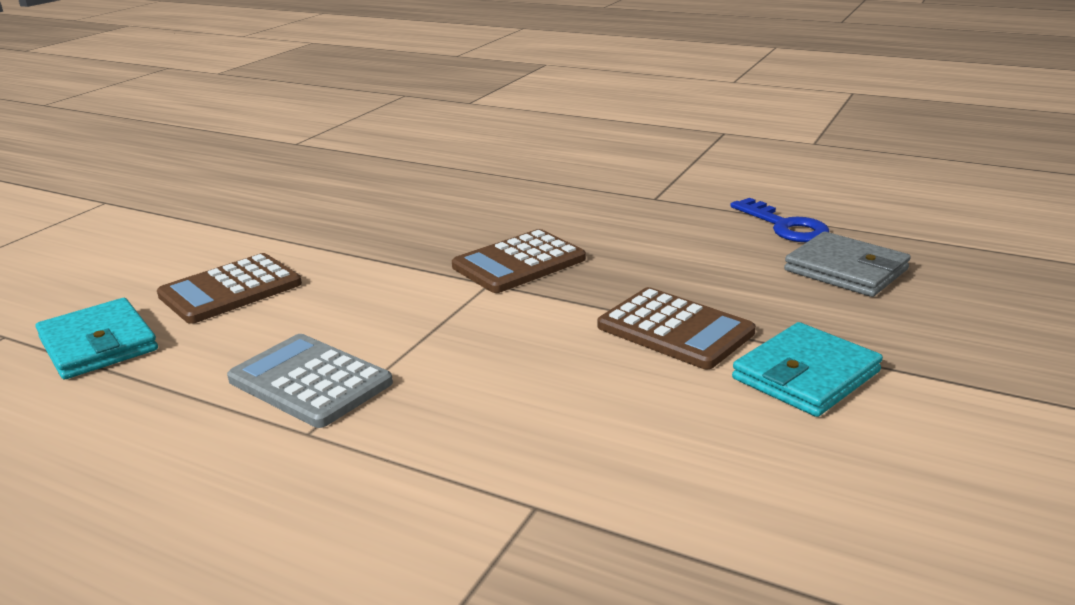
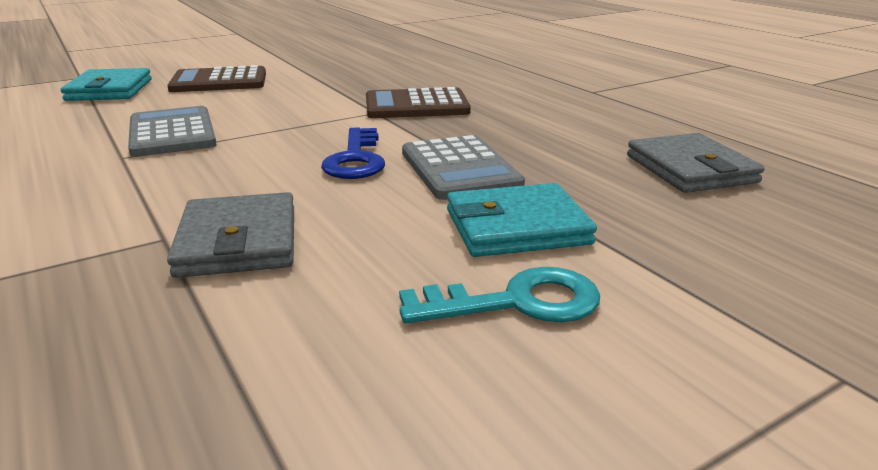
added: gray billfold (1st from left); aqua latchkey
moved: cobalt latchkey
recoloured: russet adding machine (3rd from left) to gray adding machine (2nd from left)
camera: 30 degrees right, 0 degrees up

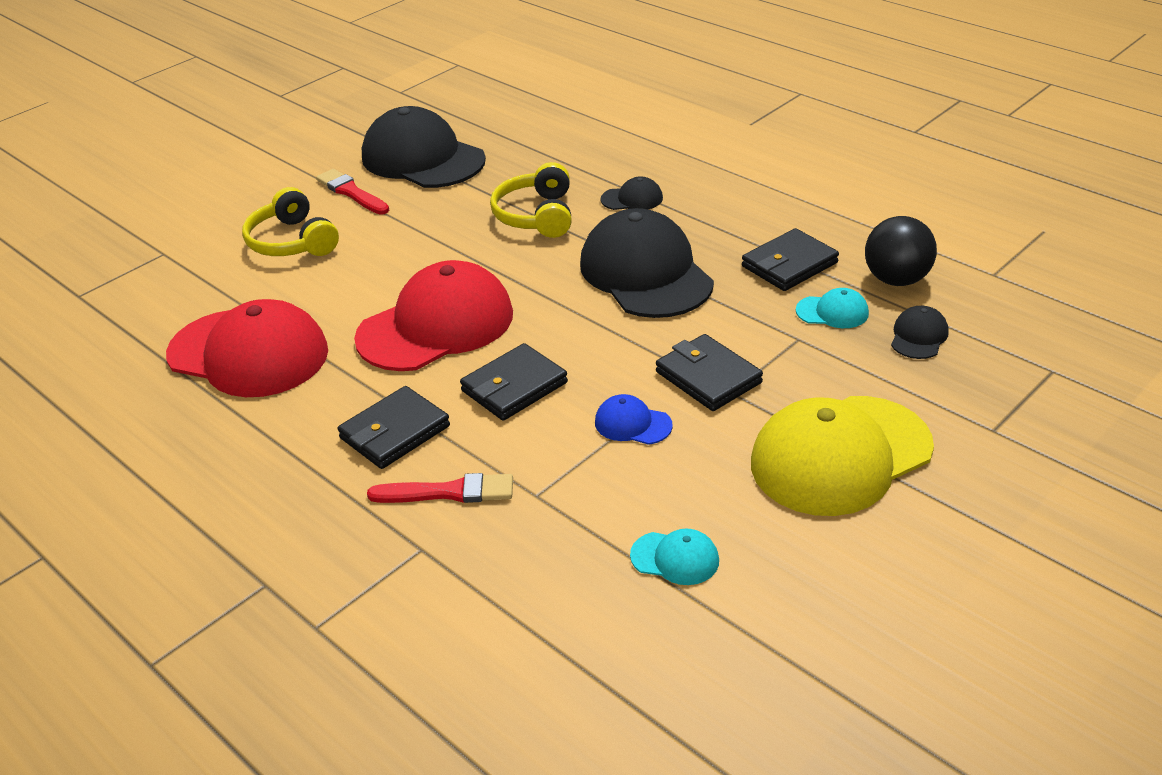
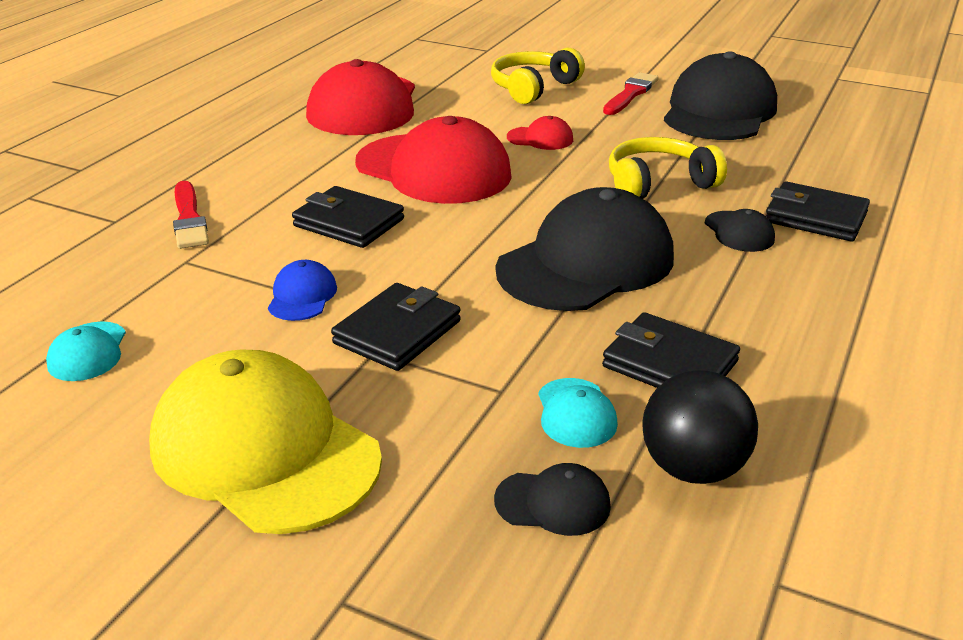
added: red peaked cap (3rd from left)
moved: ebony billfold (1st from left in the first image) to ebony billfold (4th from left)
camera: 70 degrees right, 5 degrees down

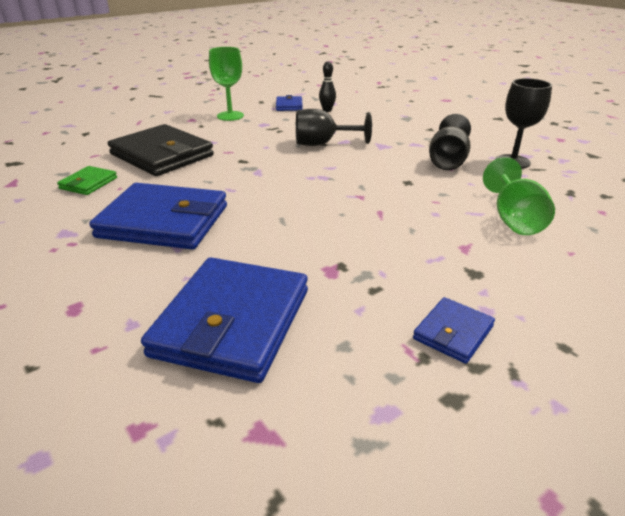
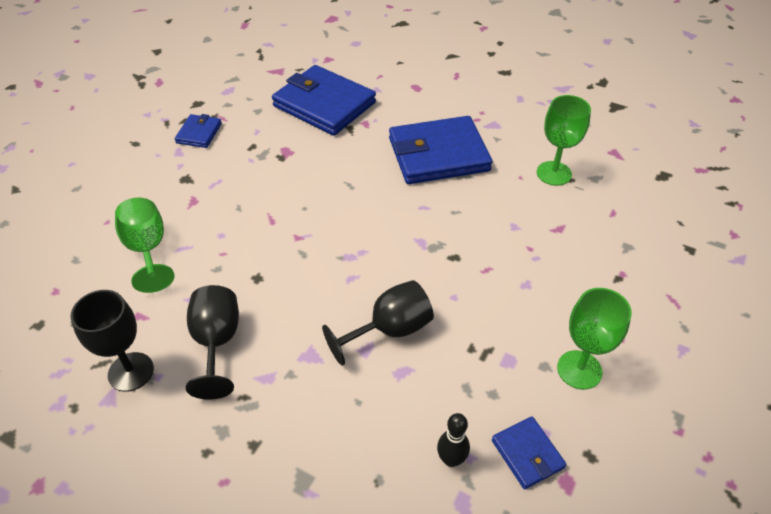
removed: ebony billfold
replaced: emerald billfold to emerald chalice (2nd from left)
turned: cobalt billfold (2nd from left) 45 degrees counterclockwise
camera: 155 degrees right, 15 degrees up

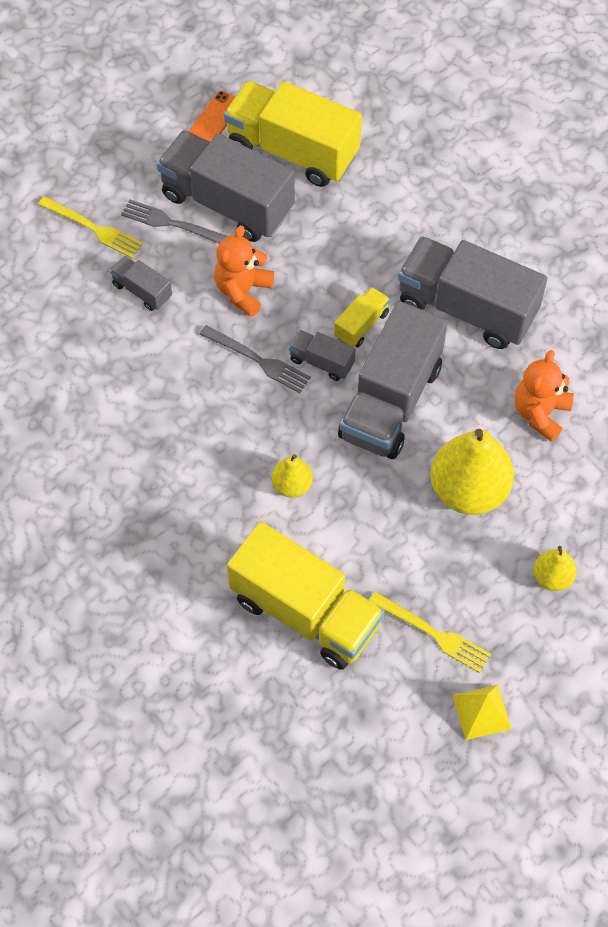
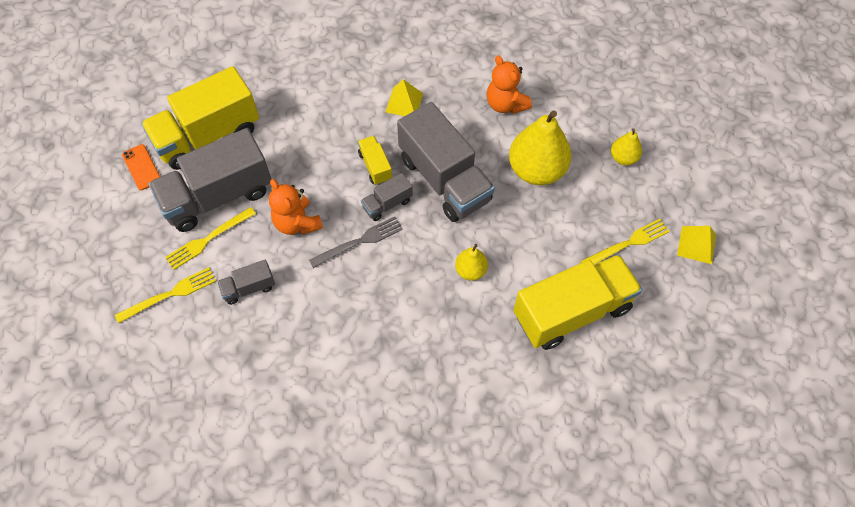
replaced: gray lorry (5th from left) to golden solid pyramid (1st from left)
recoloured: gray fork (1st from left) to golden fork (2nd from left)
camera: 60 degrees left, 0 degrees up

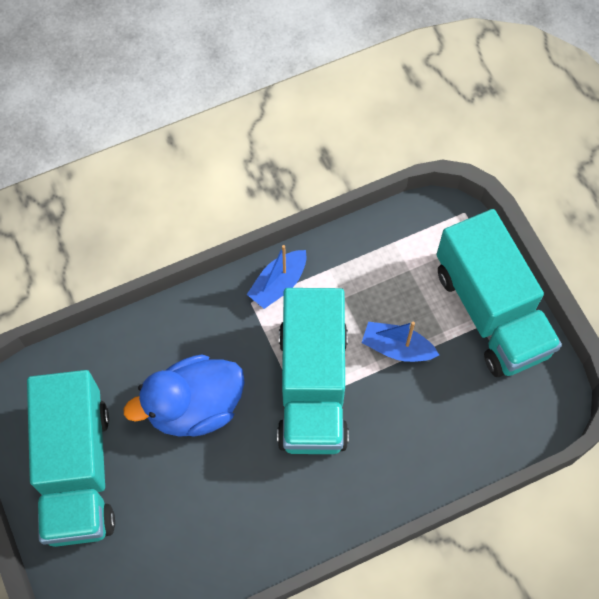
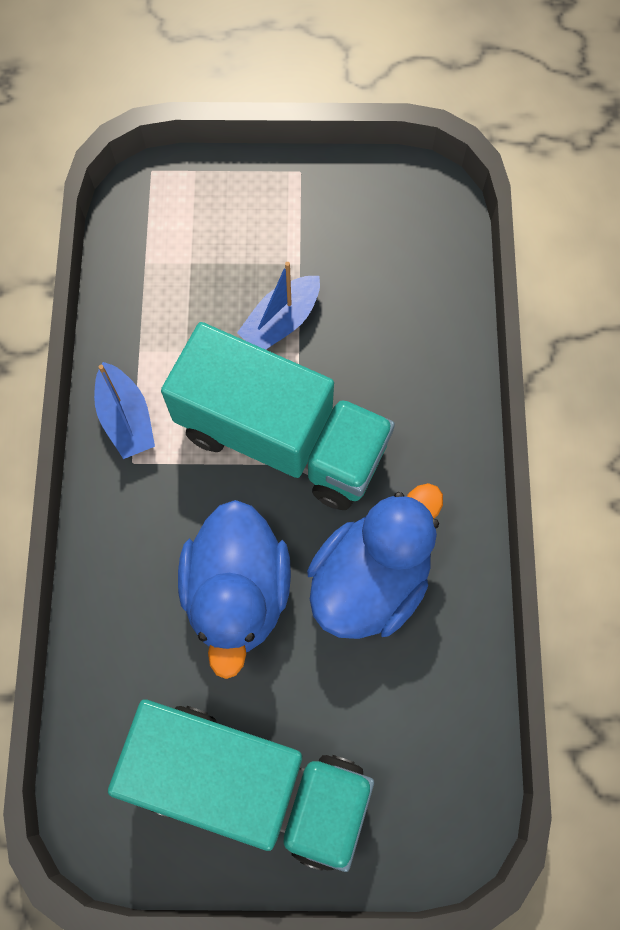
removed: aqua lorry (3rd from left)
added: cobalt duck (2nd from left)
camera: 65 degrees left, 5 degrees up

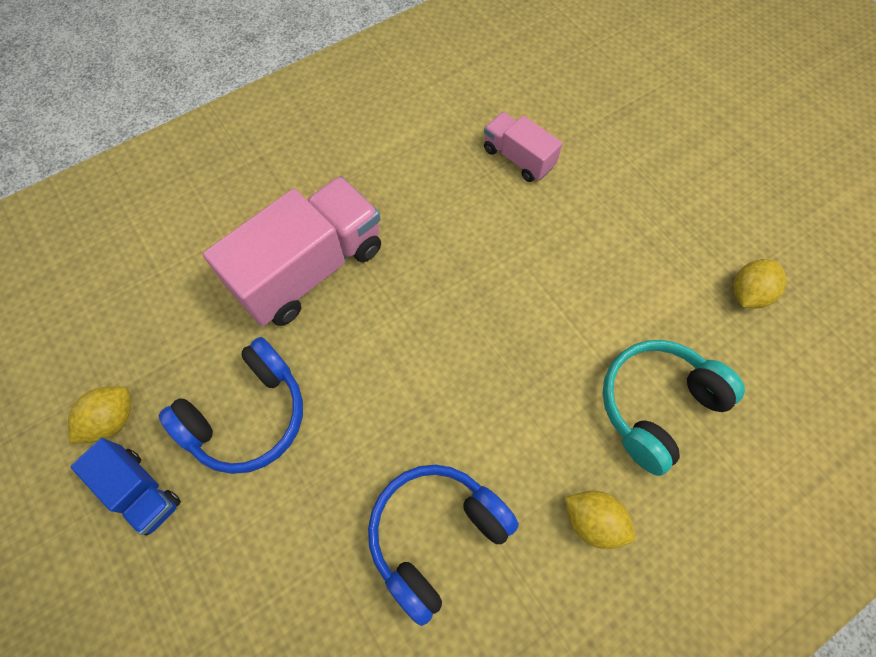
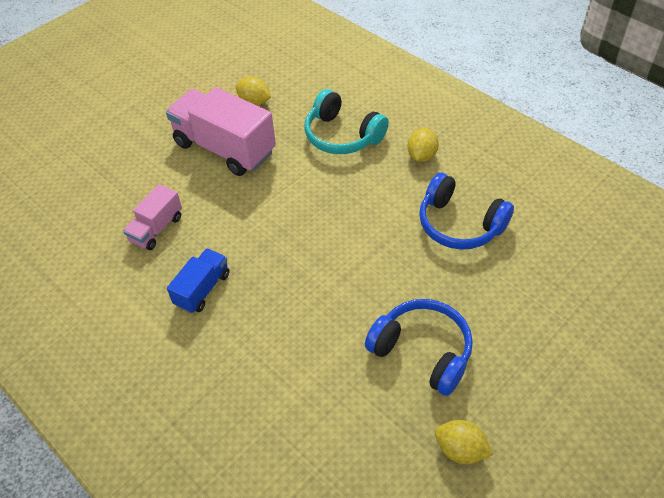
moved: pink lorry (1st from left in the first image) to pink lorry (2nd from left); cobalt lorry
camera: 100 degrees left, 15 degrees down

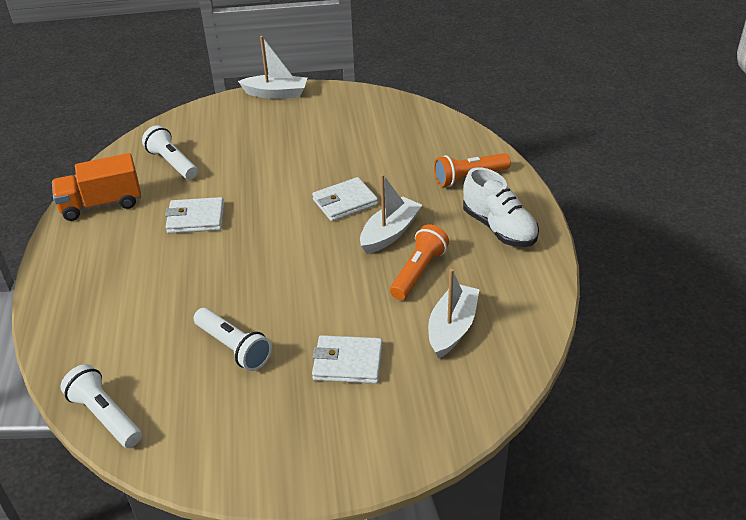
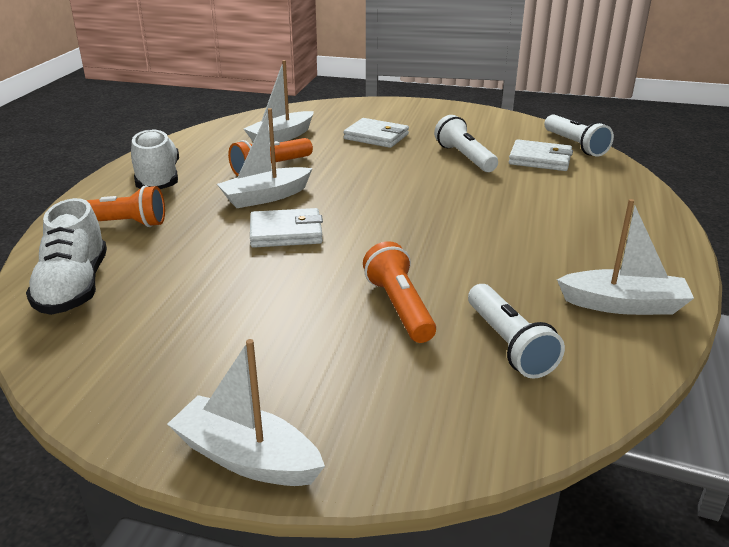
added: white shoe (1st from left); orange-coloured torch (3rd from left)
moved: white billfold (1st from left in the first image) to white billfold (3rd from left)
replaced: orange-coloured lorry to white sailboat (4th from left)
camera: 160 degrees left, 10 degrees down

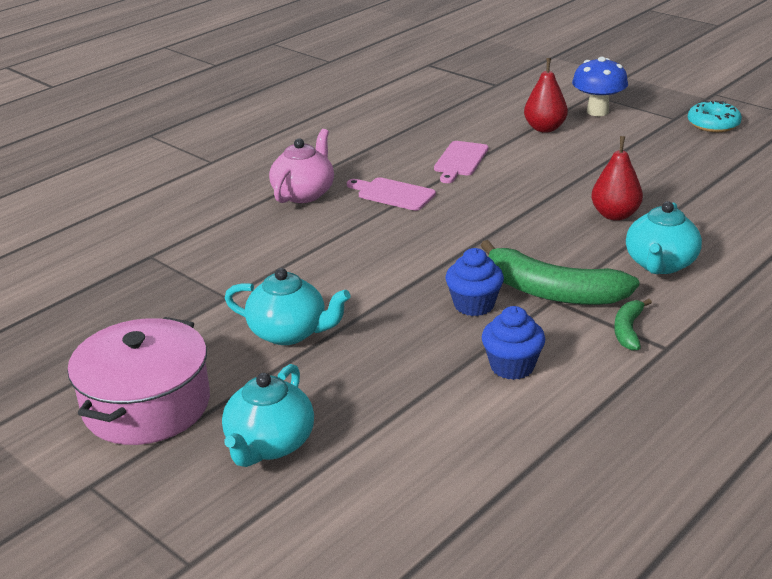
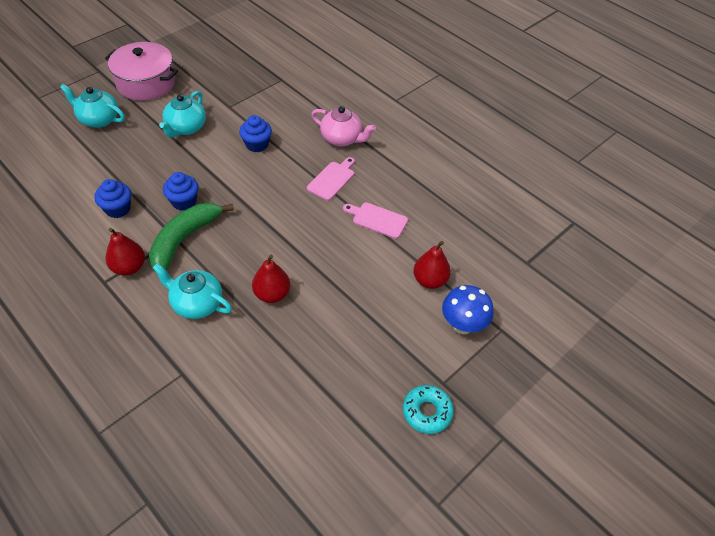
added: cobalt fairy cake (3rd from left)
replaced: emerald banana fruit (2nd from left) to red pear (1st from left)
camera: 90 degrees right, 20 degrees up

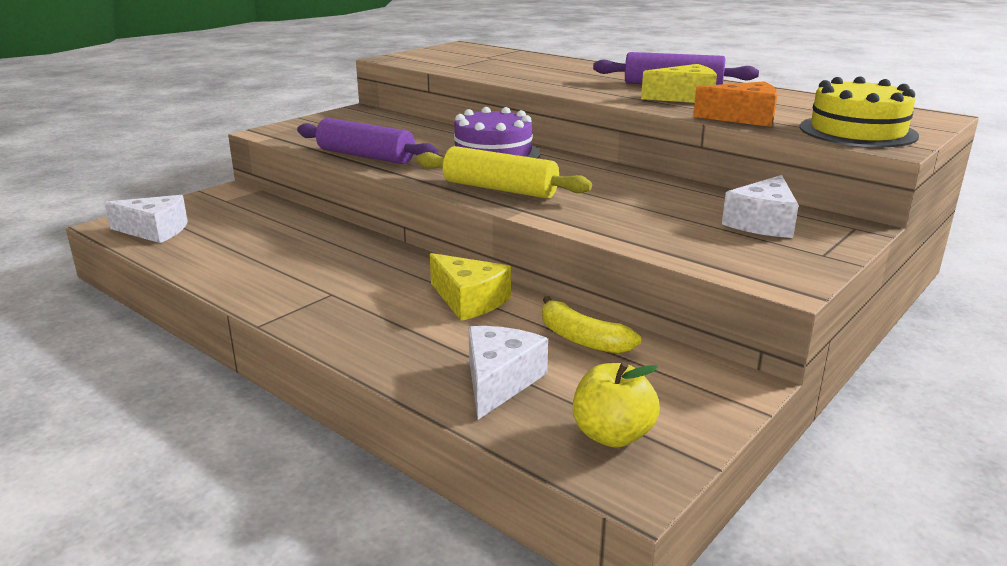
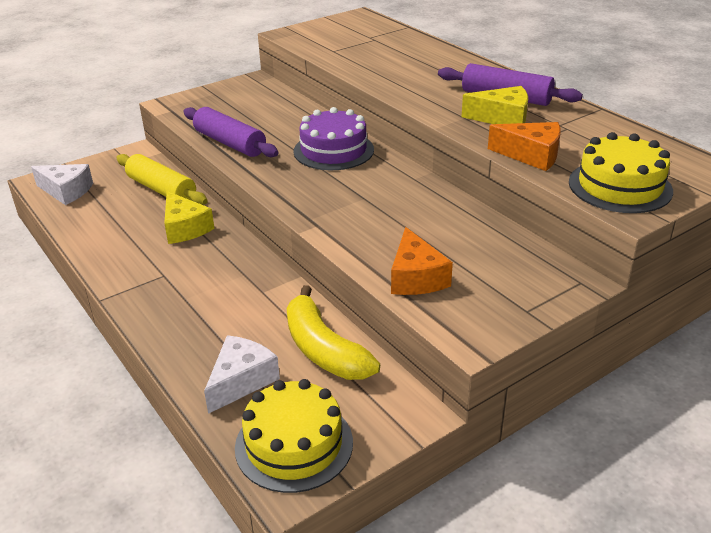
removed: white cheese wedge (3rd from left)
added: orange-coloured cheese wedge (1st from left)
moved: golden dough roller; golden cheese wedge (1st from left)
replaced: golden apple fruit to golden cake (1st from left)
resized: golden banana fruit x1.52
camera: 15 degrees right, 10 degrees up

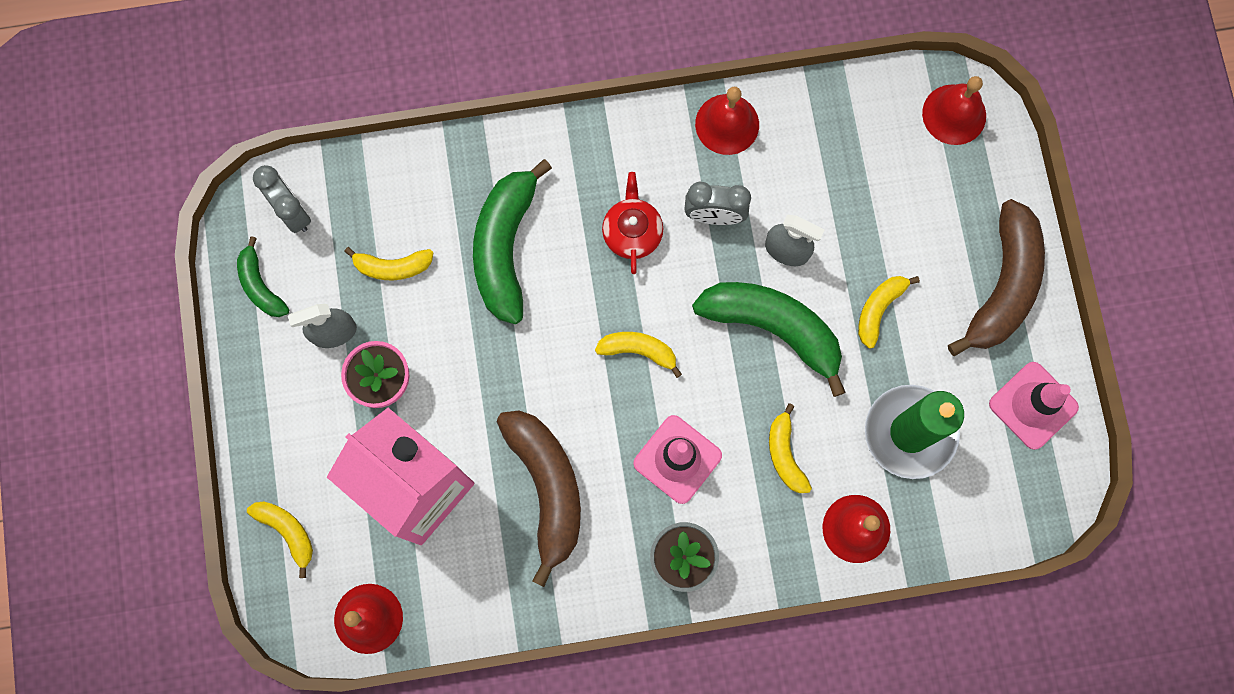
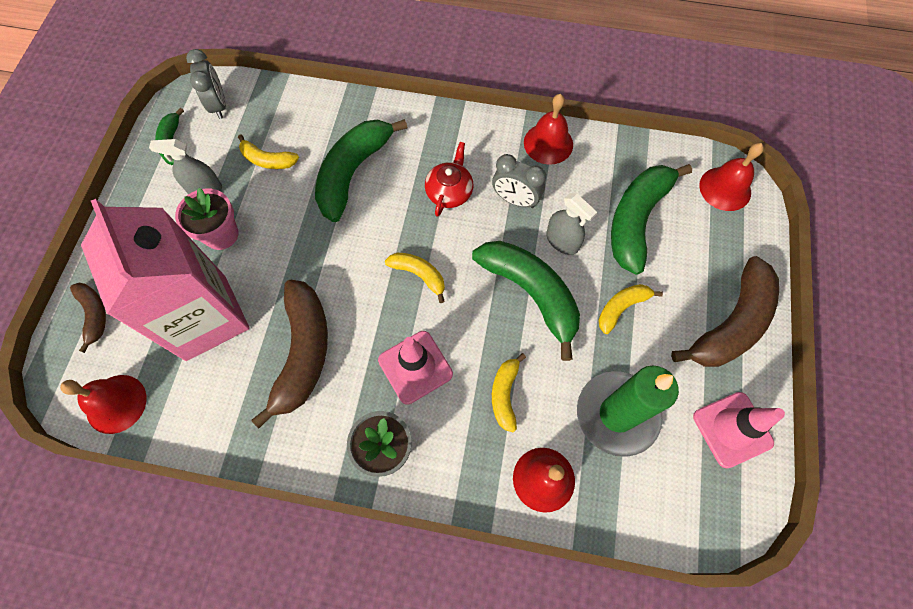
added: emerald banana fruit (4th from left)
recoloured: golden banana fruit (1st from left) to russet banana fruit (1st from left)
camera: 20 degrees right, 10 degrees down

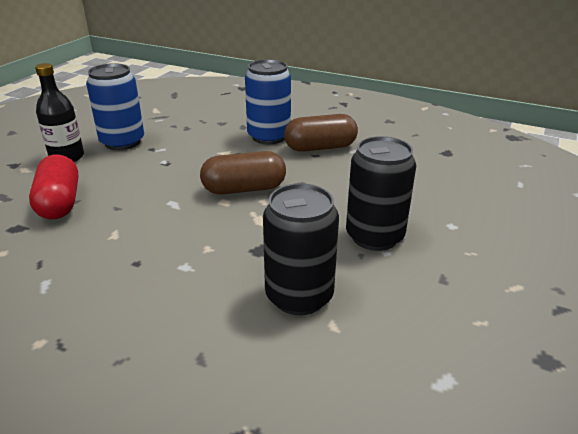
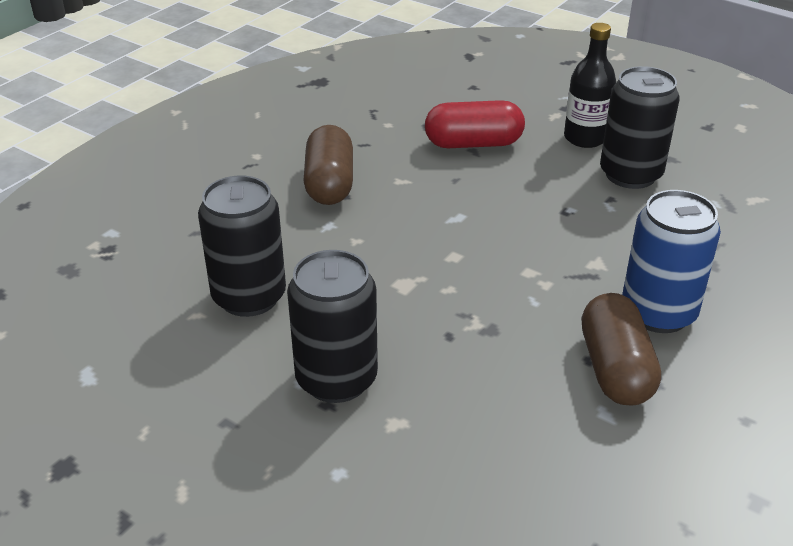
moved: russet capsule (1st from left)
recoloured: cobalt can (1st from left) to ebony can (3rd from left)
camera: 100 degrees right, 5 degrees up

